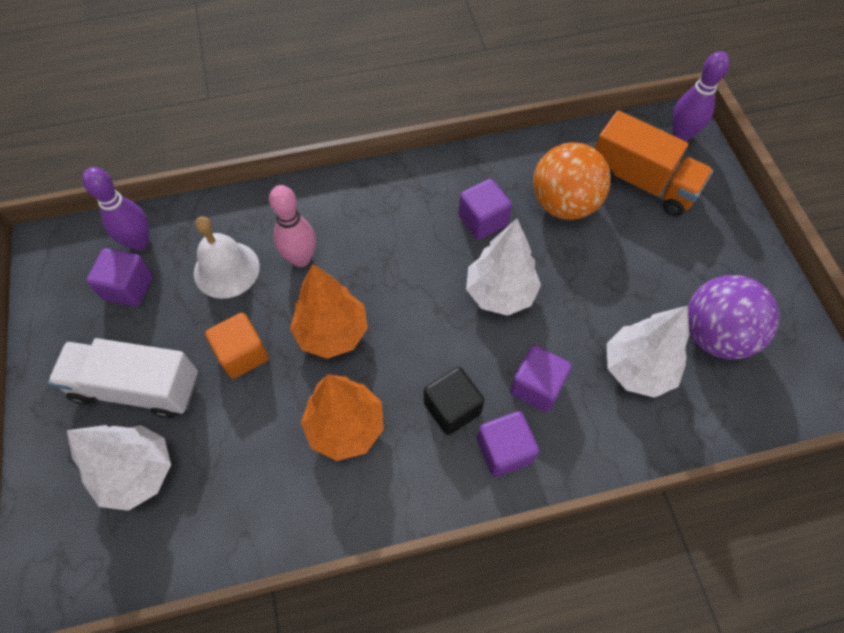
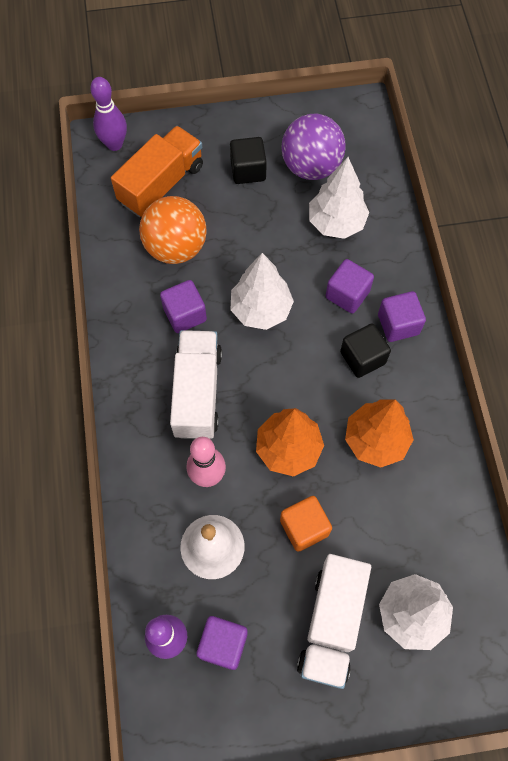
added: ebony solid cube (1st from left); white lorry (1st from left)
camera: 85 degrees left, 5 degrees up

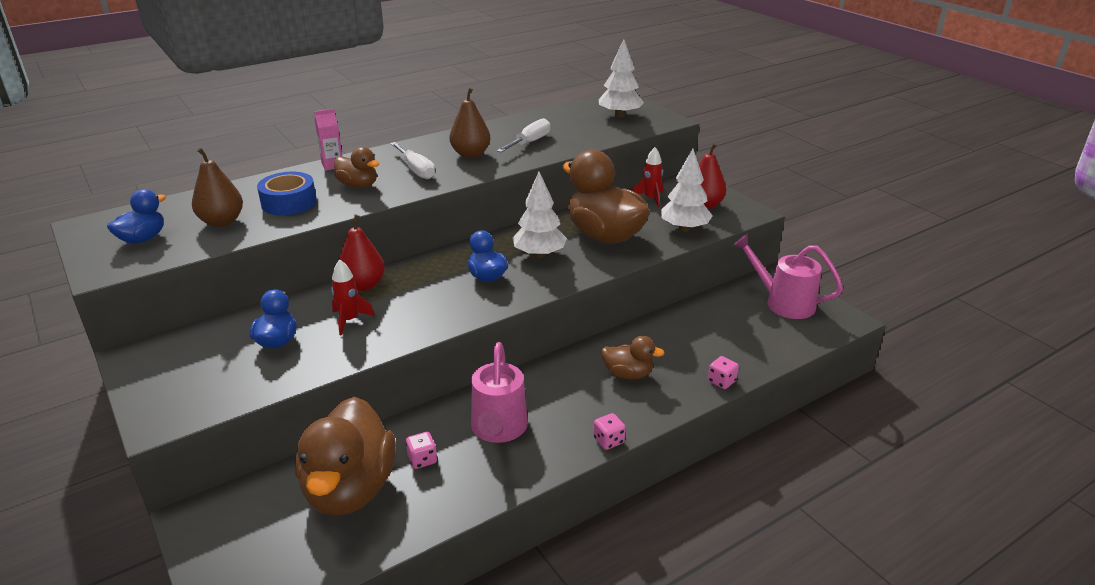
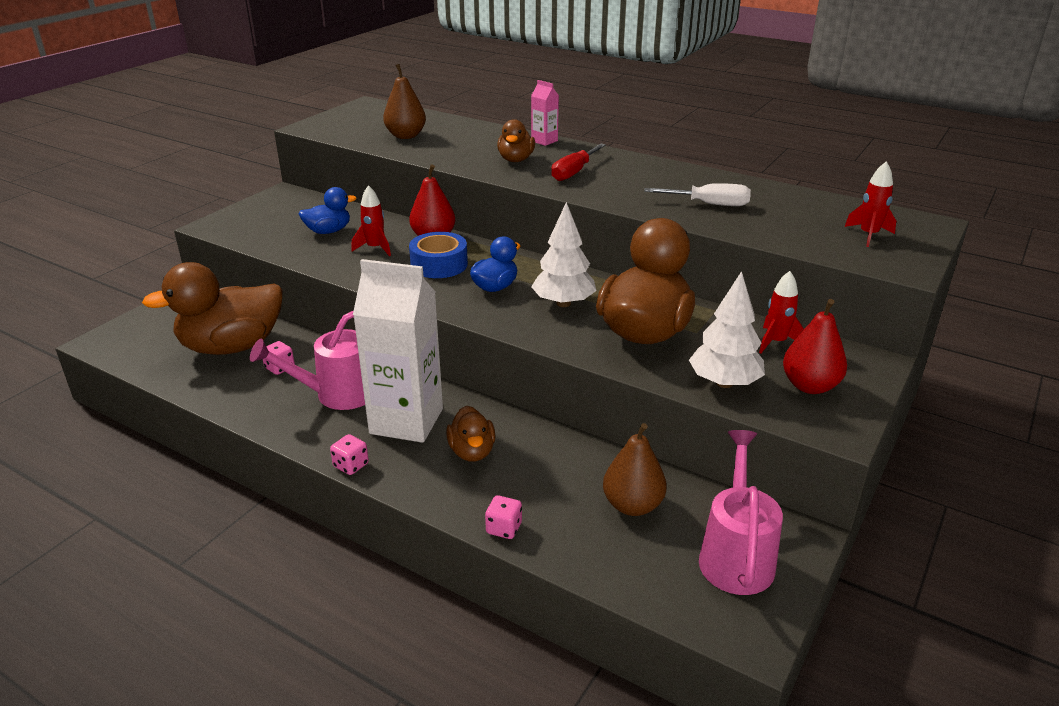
removed: cobalt duck (1st from left)
added: white milk carton
moved: russet pear (2nd from left); cobalt sticky tape
replaced: white fir tree (2nd from left) to red rocket (3rd from left)
recoloured: white flat screwdriver (1st from left) to red flat screwdriver
camera: 65 degrees right, 0 degrees up

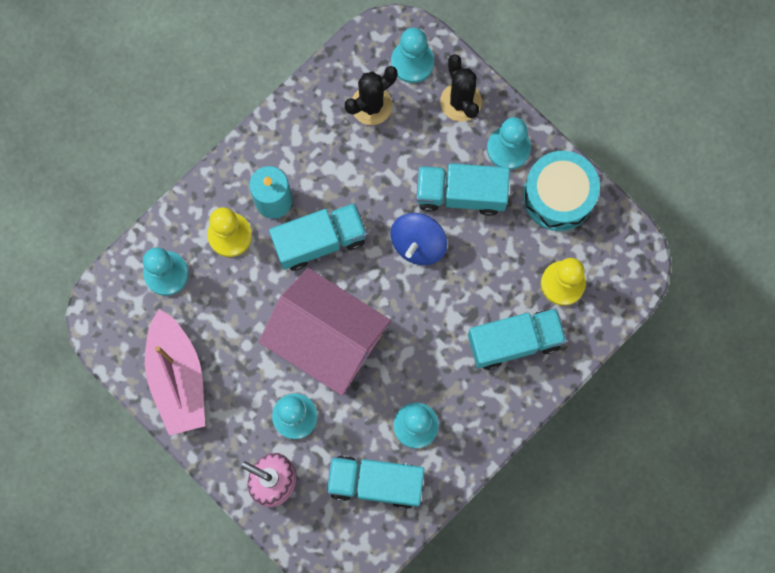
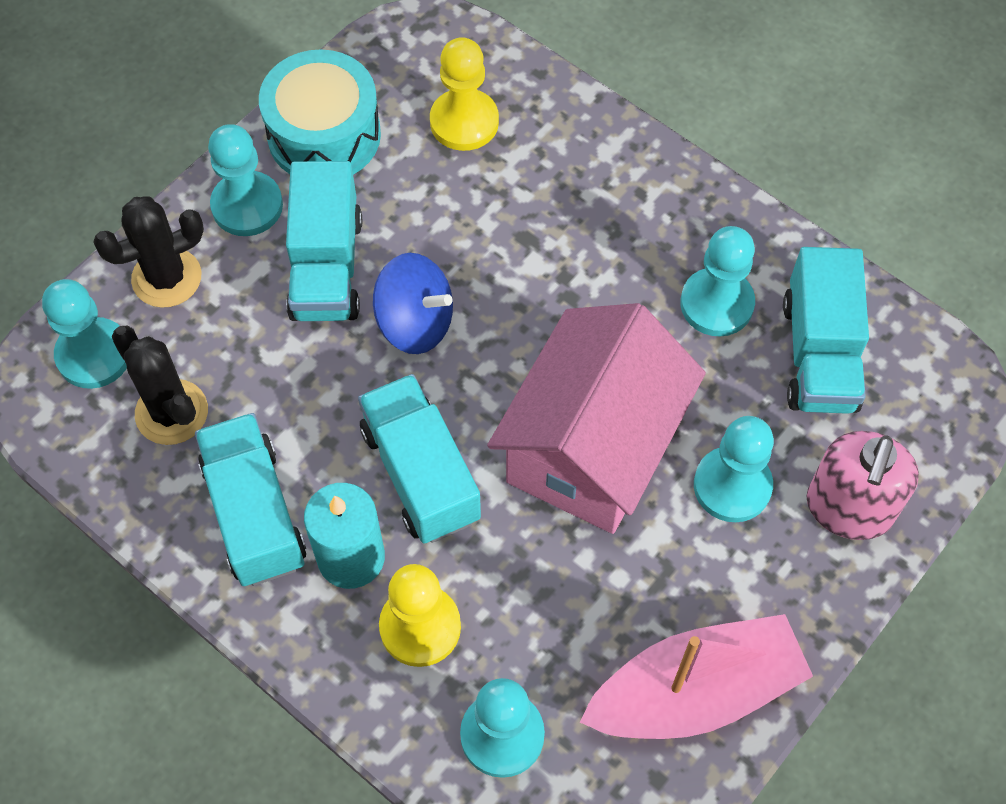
moved: aqua lorry (4th from left in the first image) to aqua lorry (1st from left)
camera: 95 degrees left, 15 degrees down

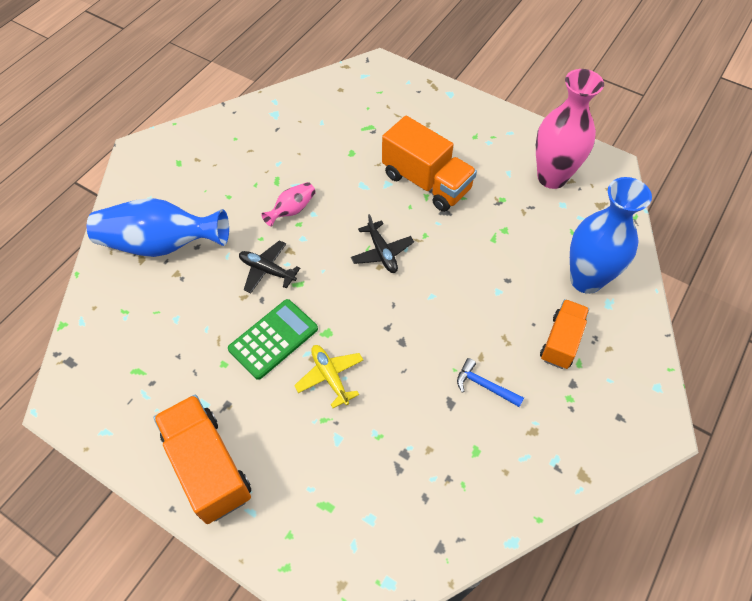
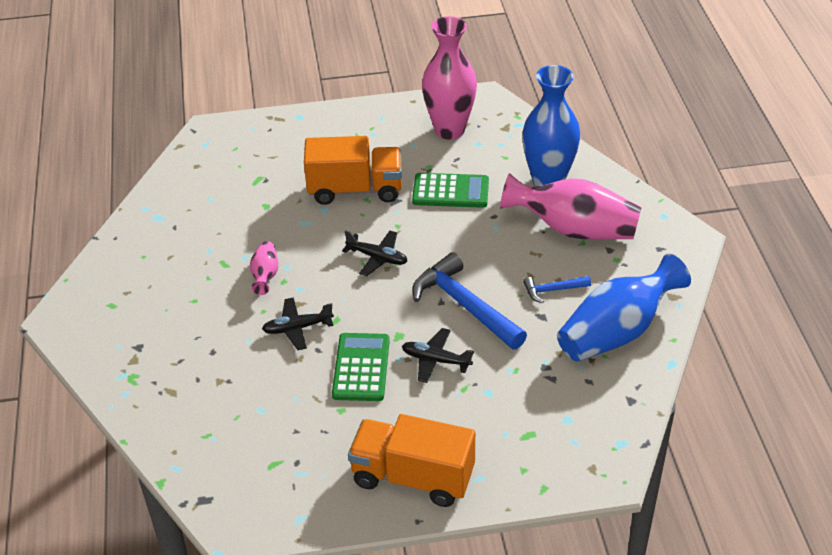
added: emerald adding machine (2nd from left); cobalt hammer (1st from left)
moved: cobalt tall vase (1st from left in the first image) to cobalt tall vase (2nd from left)
replaced: orange-coloured lorry (3rd from left) to pink tall vase (3rd from left)
recoloured: golden plane to ebony plane (3rd from left)
camera: 40 degrees left, 15 degrees down

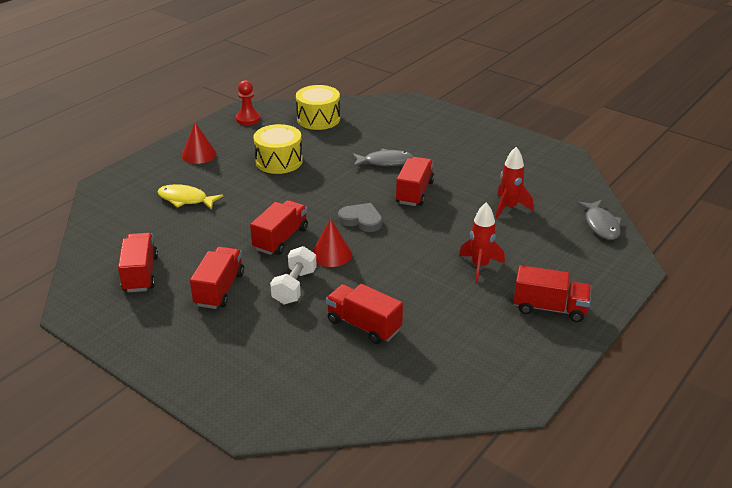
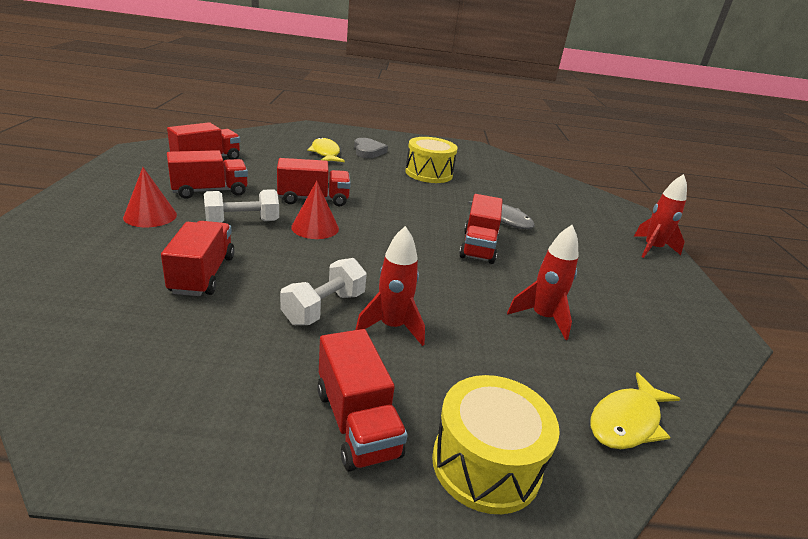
removed: red chess pawn
added: red rocket (3rd from left); white free weight (2nd from left)
moved: golden snare drum (2nd from left); red cone shape (1st from left); gray love heart
recoloured: gray toy fish (2nd from left) to golden toy fish (2nd from left)
turned: red lorry (5th from left in the first image) 120 degrees clockwise
camera: 50 degrees right, 5 degrees down

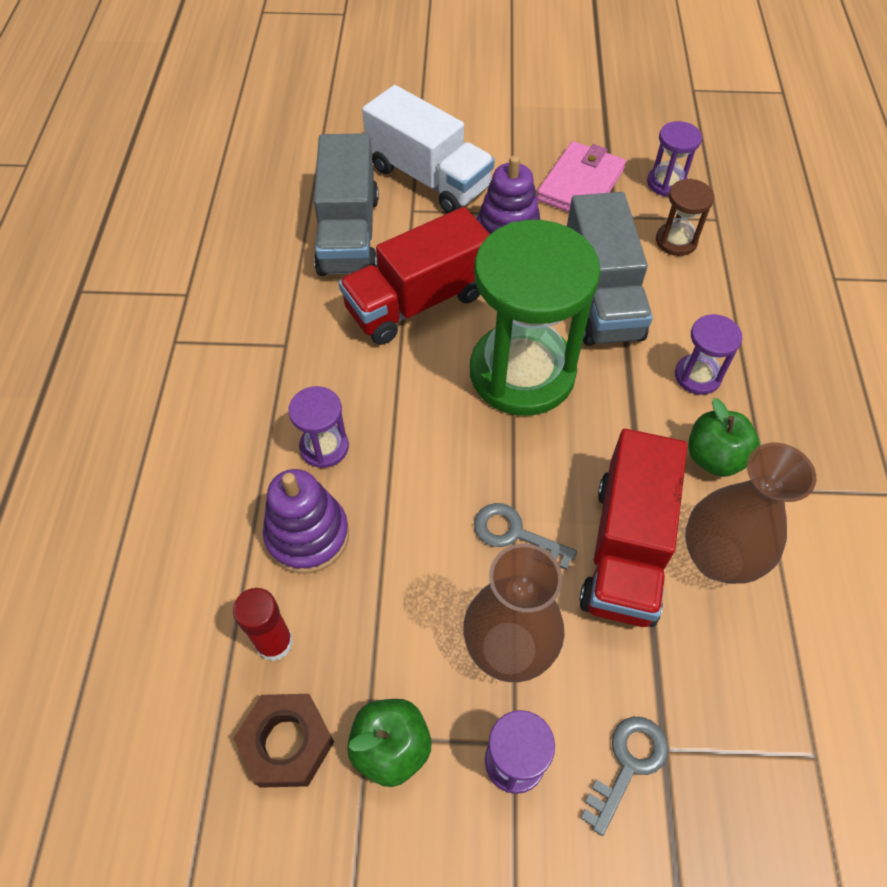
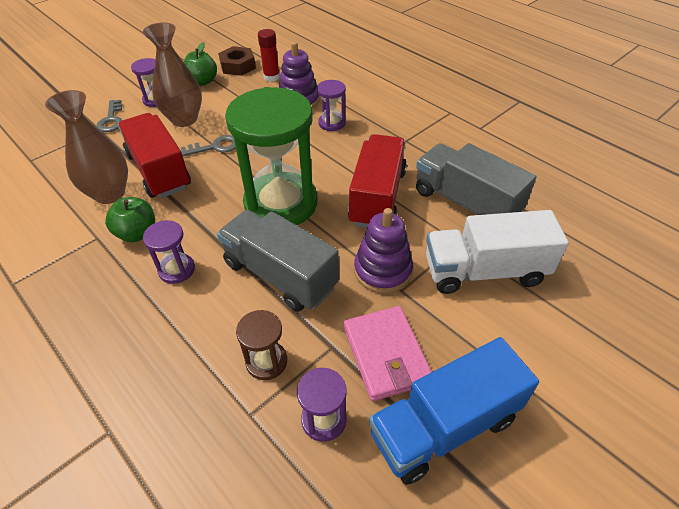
added: cobalt lorry
camera: 135 degrees right, 10 degrees down

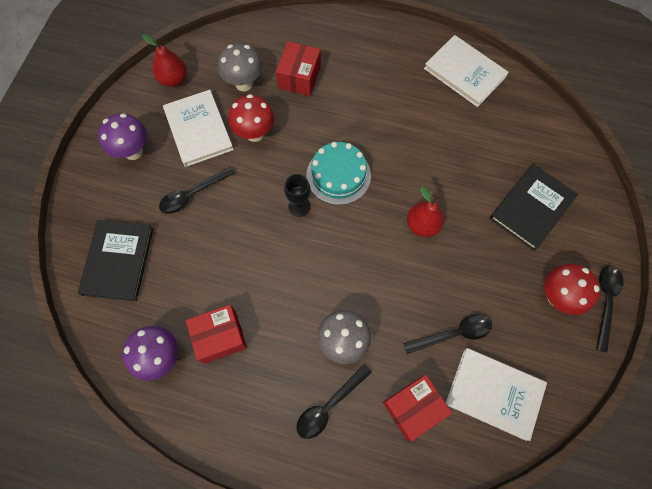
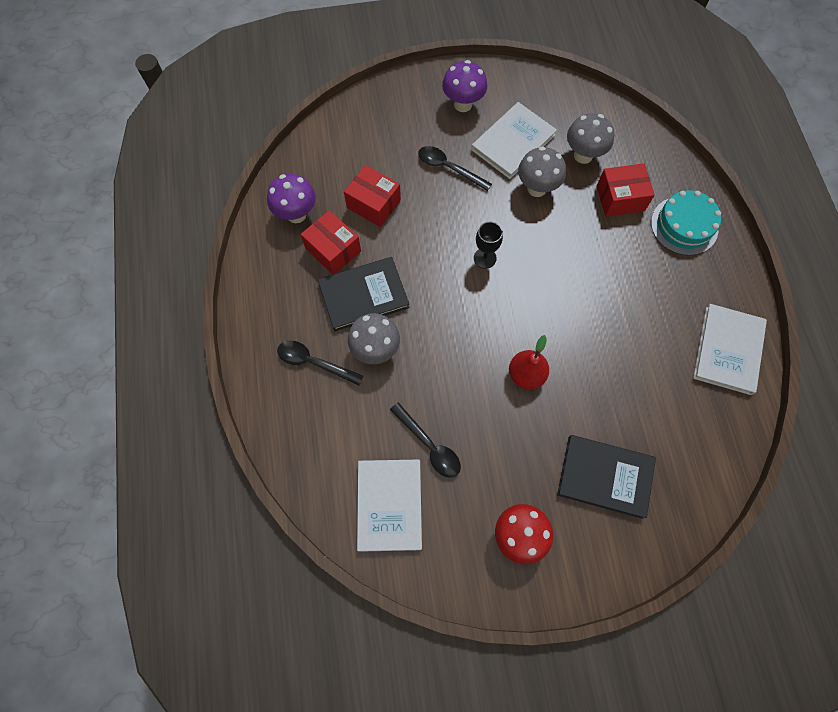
removed: red pear (1st from left); ebony tablespoon (4th from left)
moved: aqua cake; ebony hardcover (1st from left); red parcel (3rd from left in the first image) to red parcel (2nd from left)
recoloured: red toadstool (1st from left) to gray toadstool (2nd from left)
camera: 65 degrees right, 0 degrees up

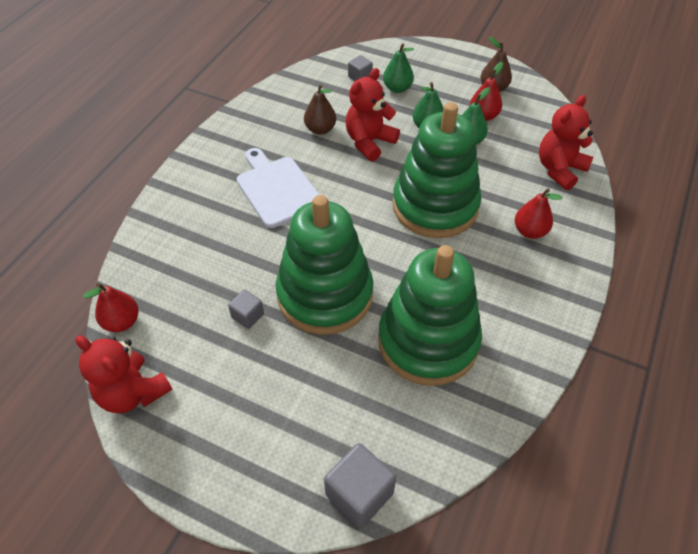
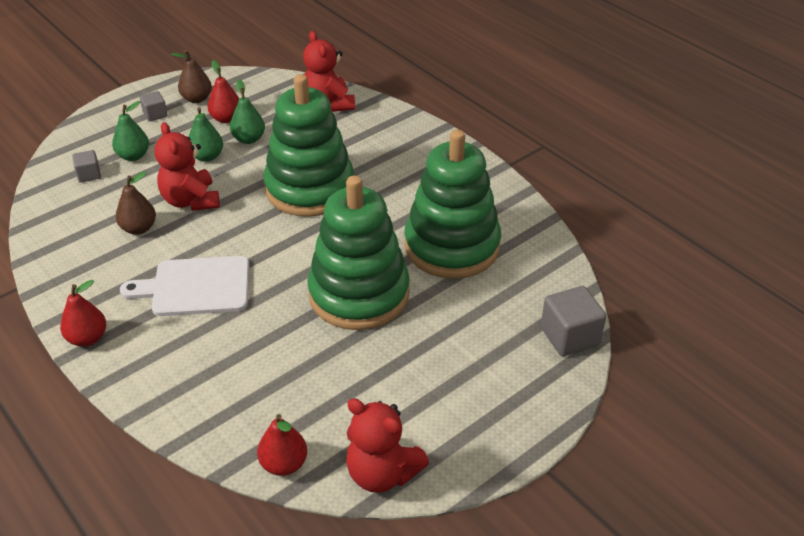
moved: red pear (3rd from left in the first image) to red pear (1st from left); gray solid cube (1st from left in the first image) to gray solid cube (2nd from left)
turned: red teddy bear (1st from left in the first image) 60 degrees clockwise
camera: 65 degrees left, 10 degrees down

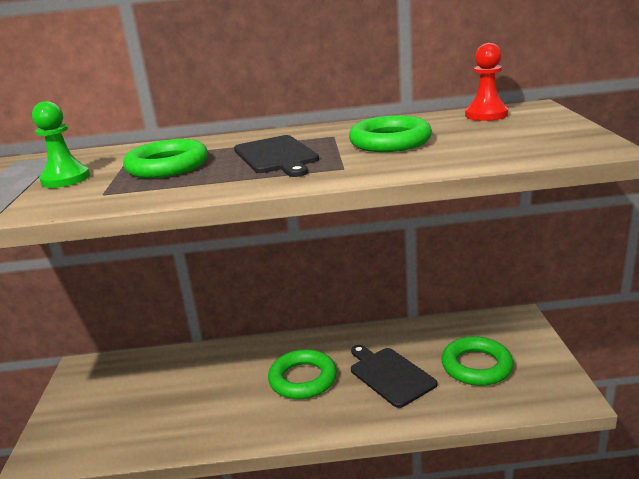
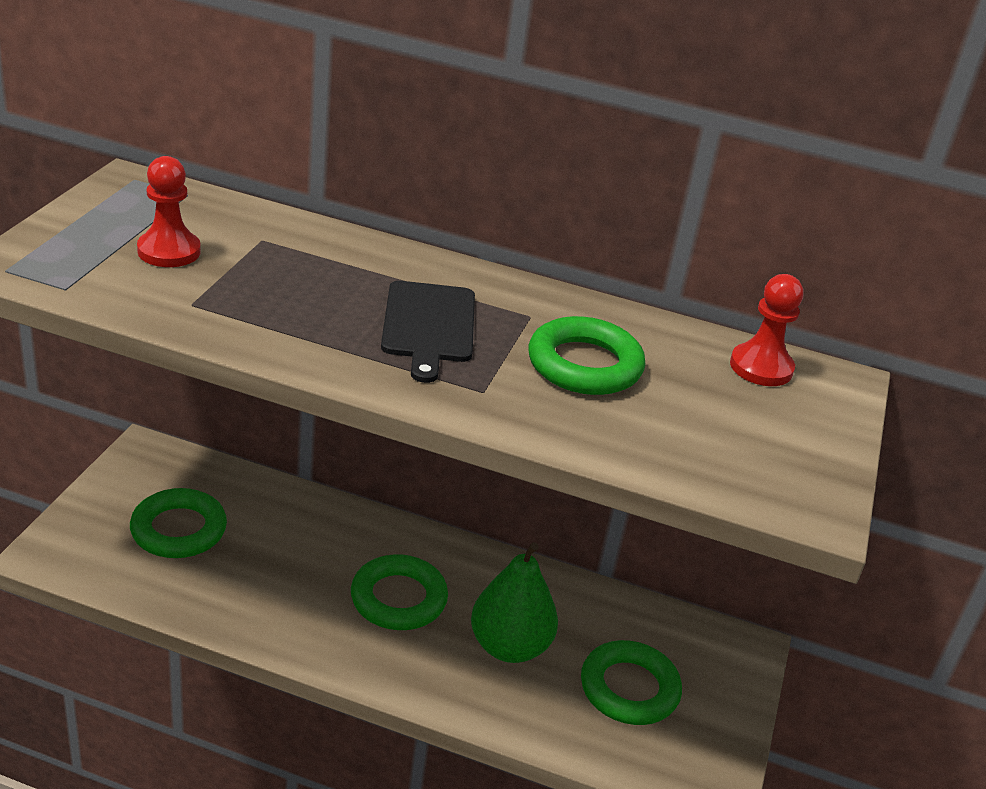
moved: emerald hoop (1st from left)
replaced: ebony bread board (2nd from left) to emerald pear
recoloured: emerald chess pawn to red chess pawn (1st from left)
camera: 15 degrees right, 10 degrees up

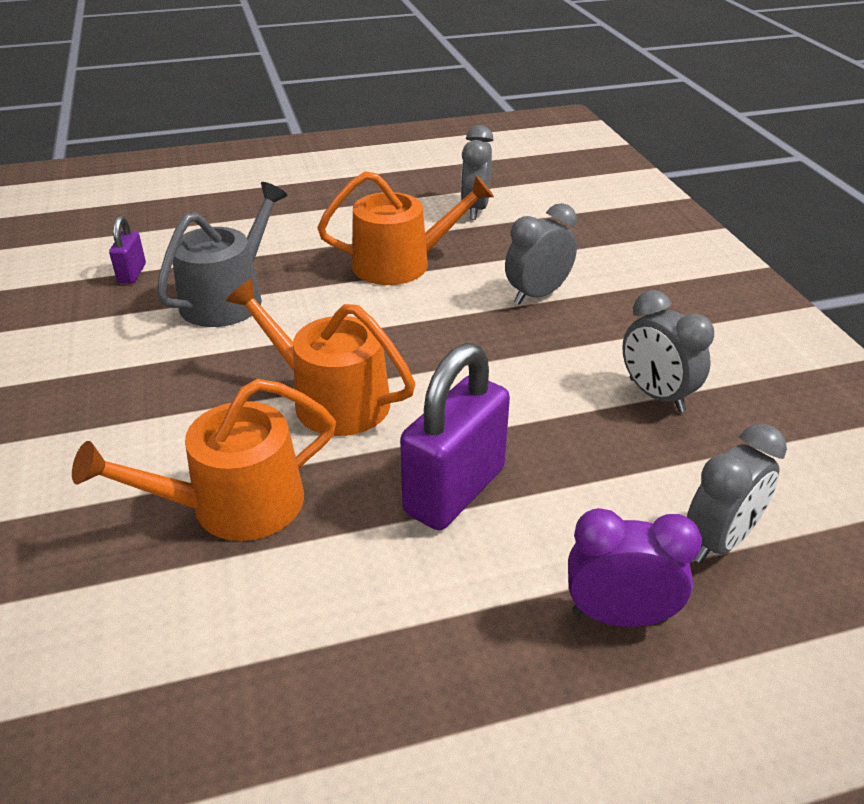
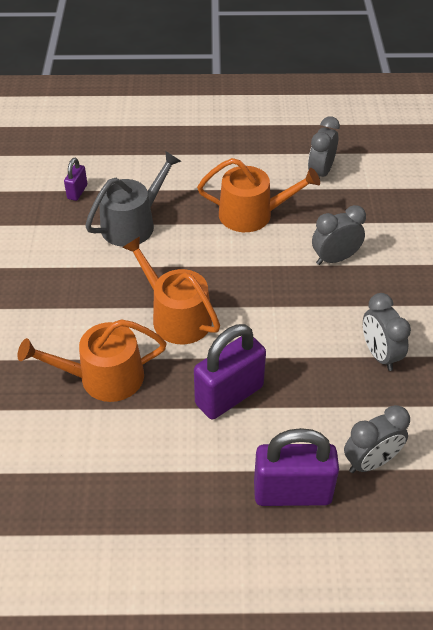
replaced: purple bedside clock to purple lock (3rd from left)
camera: 15 degrees right, 10 degrees up

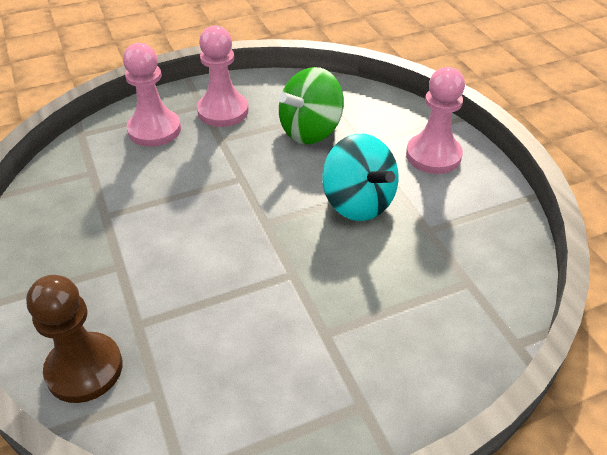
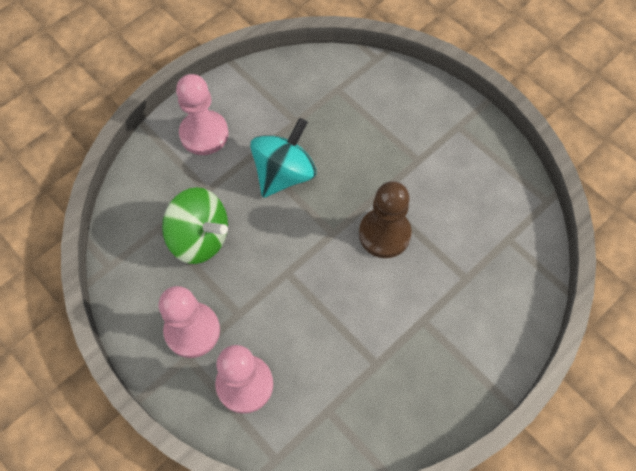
moved: russet chess pawn
camera: 110 degrees left, 20 degrees up

